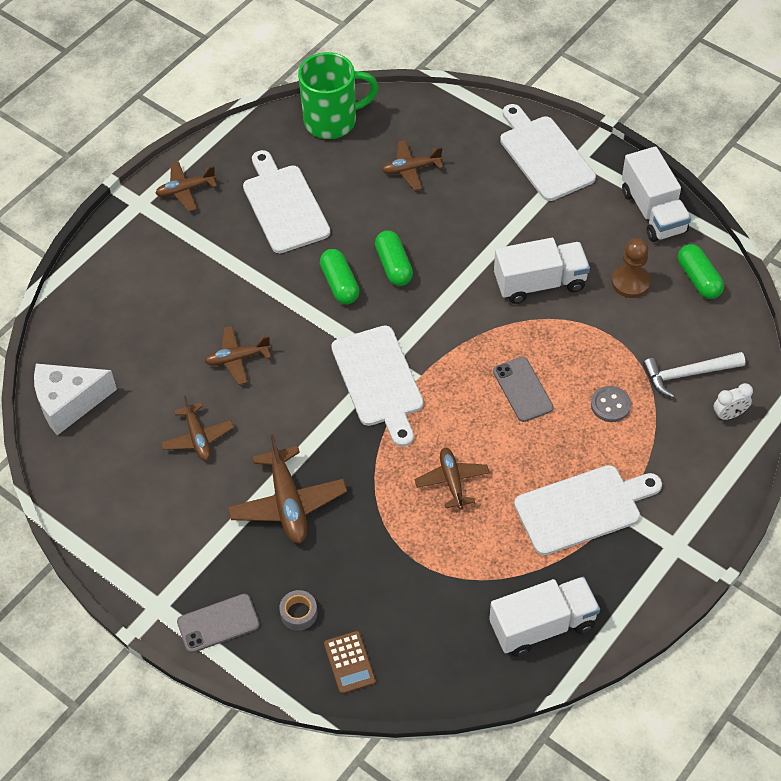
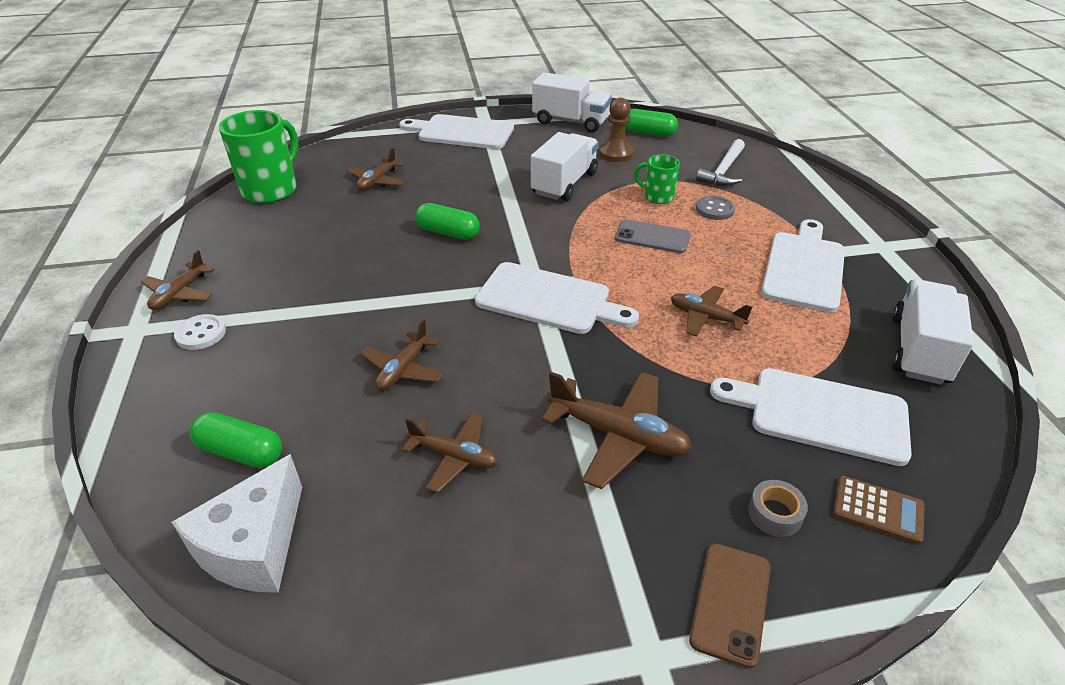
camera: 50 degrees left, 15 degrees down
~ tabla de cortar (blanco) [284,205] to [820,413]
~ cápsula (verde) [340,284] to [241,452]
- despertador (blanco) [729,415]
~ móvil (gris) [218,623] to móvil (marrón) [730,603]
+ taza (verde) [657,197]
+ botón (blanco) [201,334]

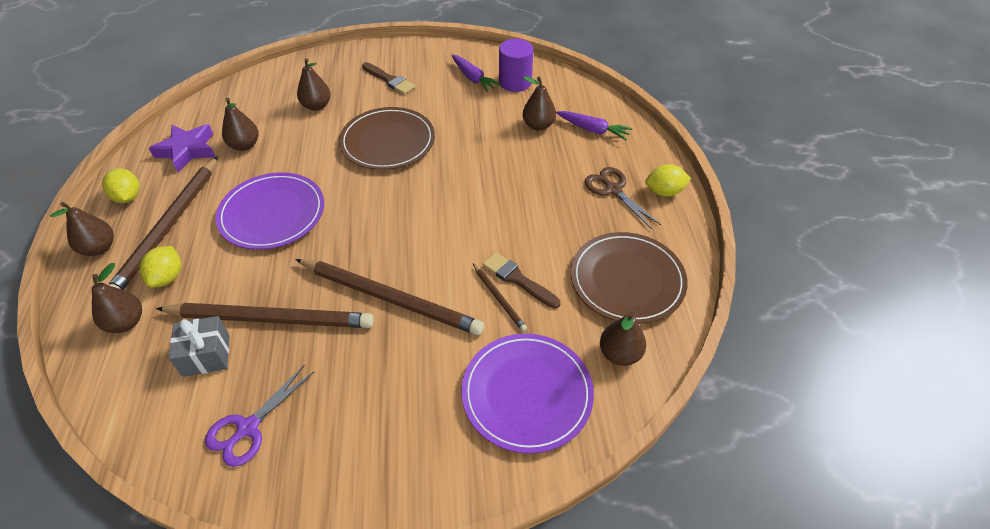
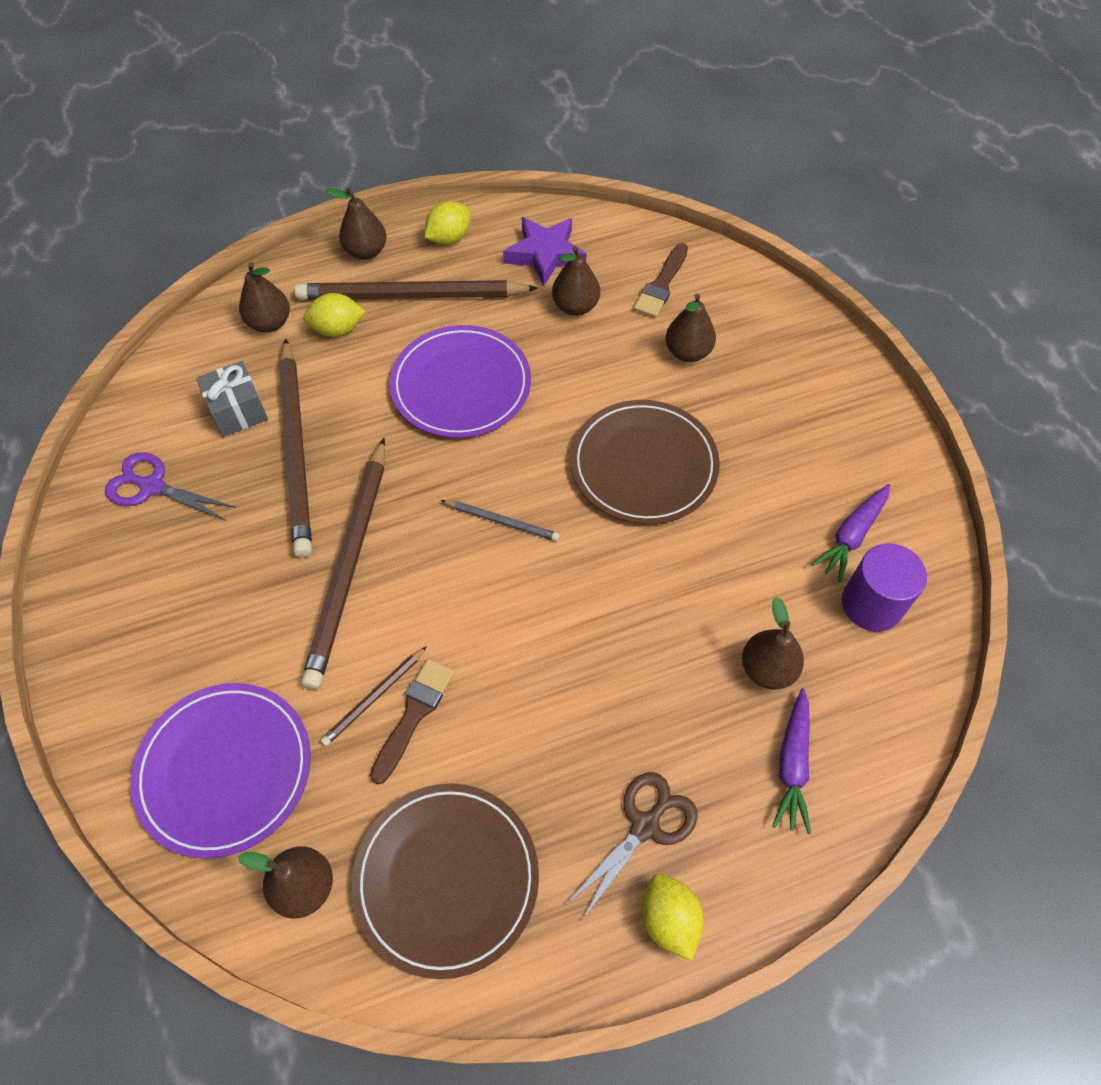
camera: 75 degrees right, 10 degrees up
~ pincel (marrón) [389,80] to [661,284]
+ lápiz (gris) [502,521]

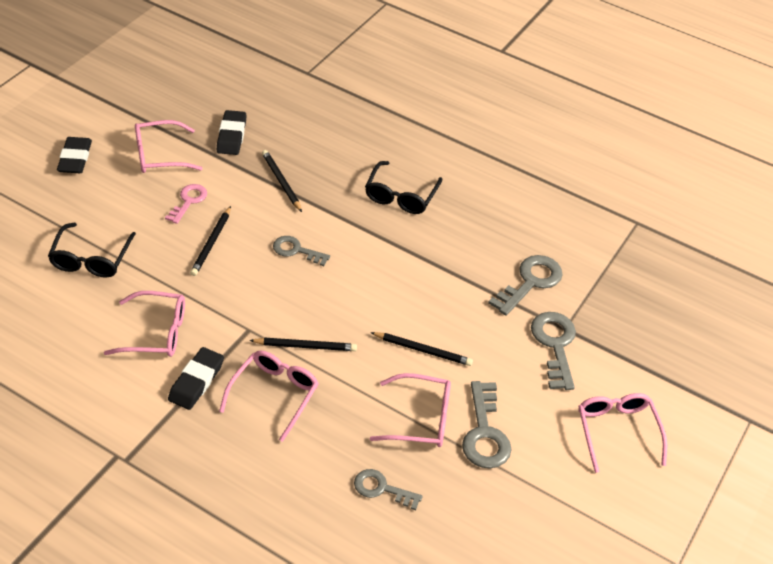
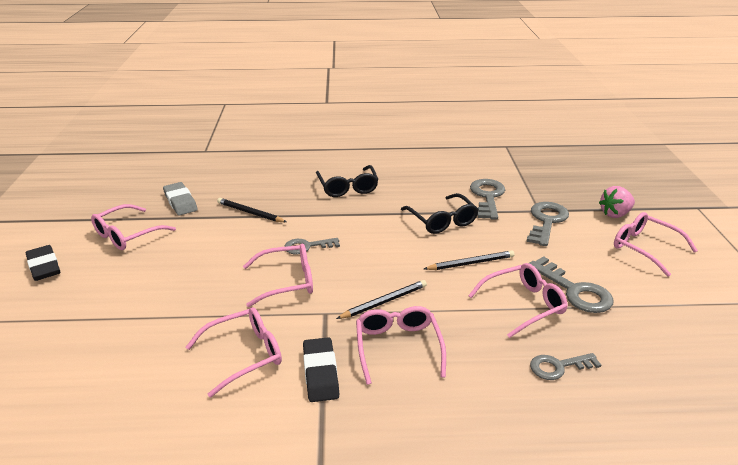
camera: 30 degrees left, 15 degrees down
~ goma de borrar (negro) [231,136] to goma de borrar (gris) [180,202]
- llave (rosa) [188,201]
- lápiz (negro) [212,243]
~ gafas (negro) [91,258] to [442,220]
~ llave (gris) [555,345] = [546,221] 60 degrees clockwise
+ fresa (rosa) [615,214]
+ gafas (rosa) [286,281]

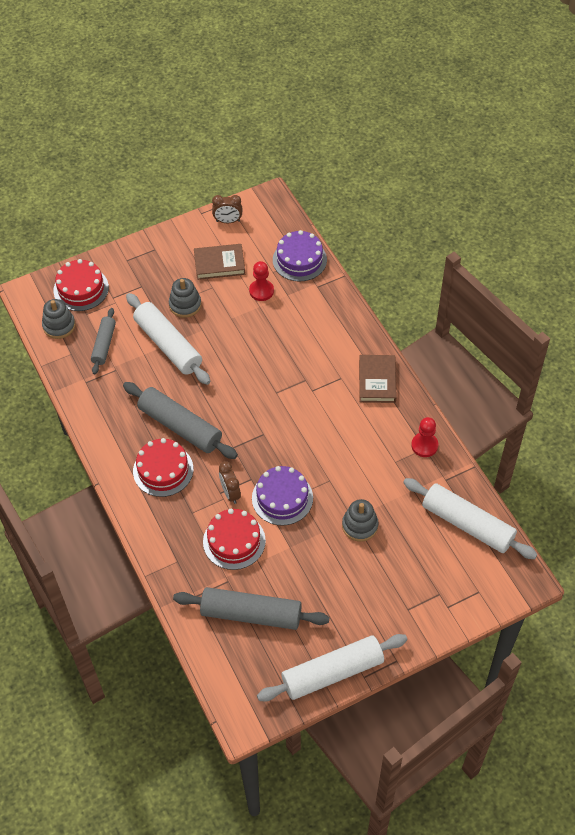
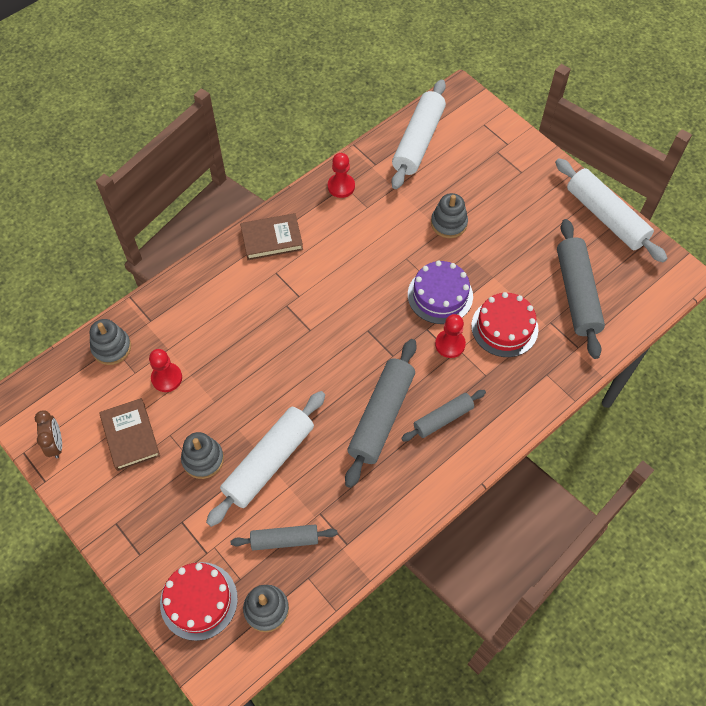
camera: 105 degrees left, 5 degrees up
~ tarta (morado) [299,260] to juguete apilable (gris) [111,347]
~ tarta (rojo) [163,470] to rodillo (gris) [443,419]
~ despertador (marrón) [230,493] to peón (rojo) [450,344]

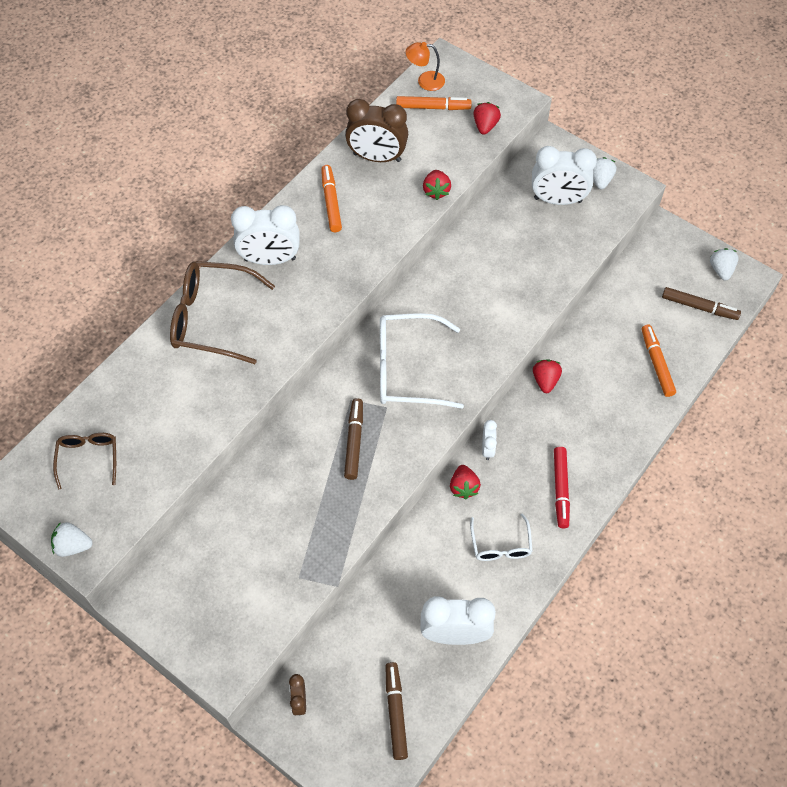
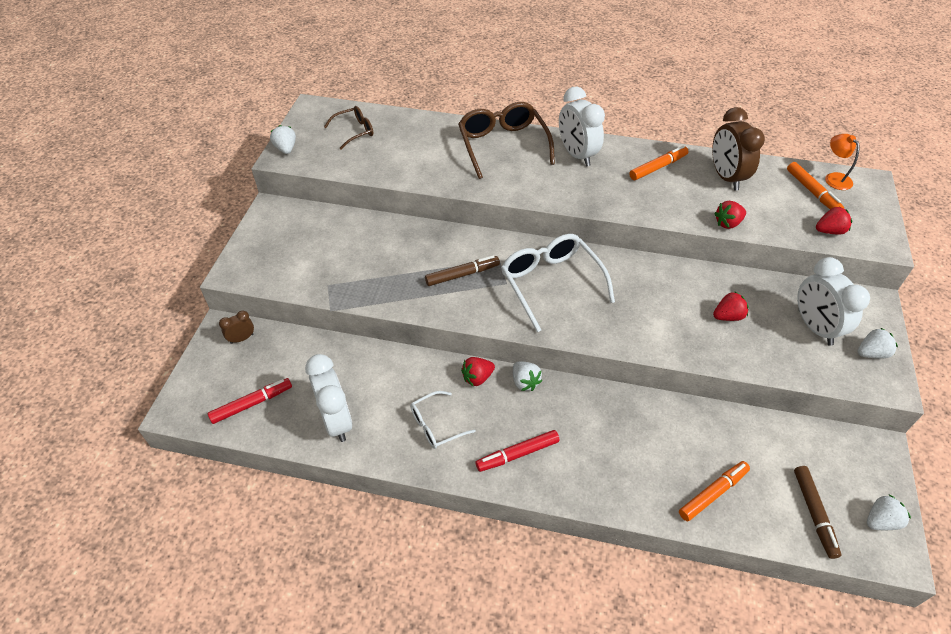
camera: 65 degrees right, 10 degrees down
~ fresa (rojo) [545,381] to [728,316]
~ despertador (blanco) [487,449] to fresa (blanco) [525,382]
~ rotulador (marrón) [396,712] to rotulador (rojo) [252,404]

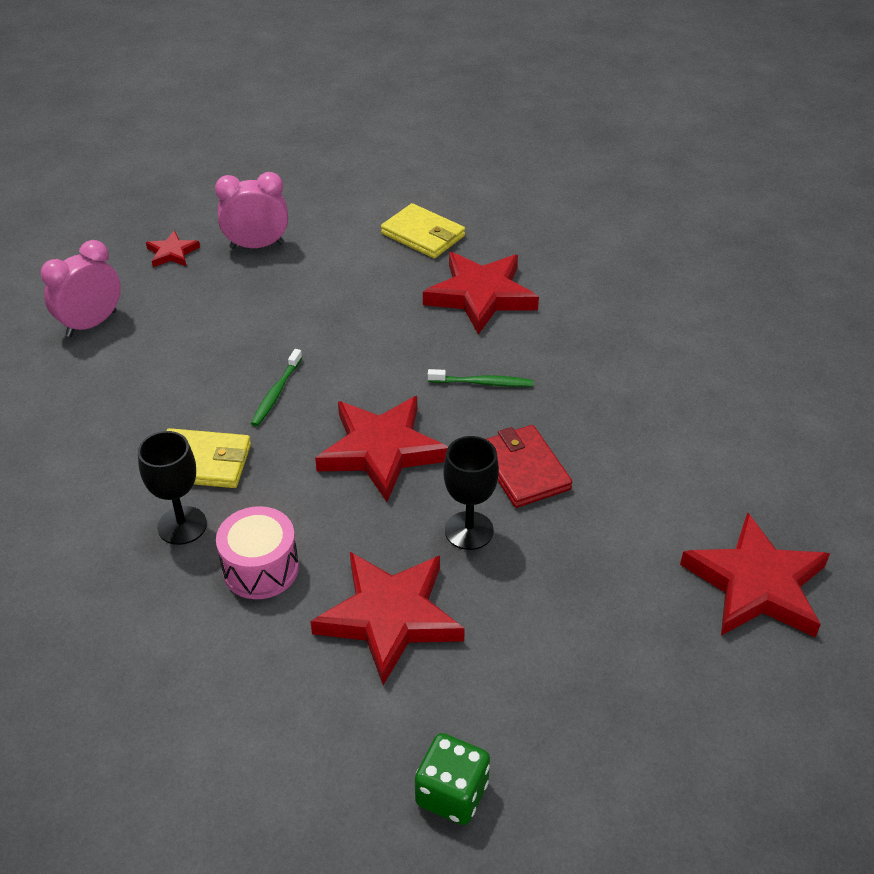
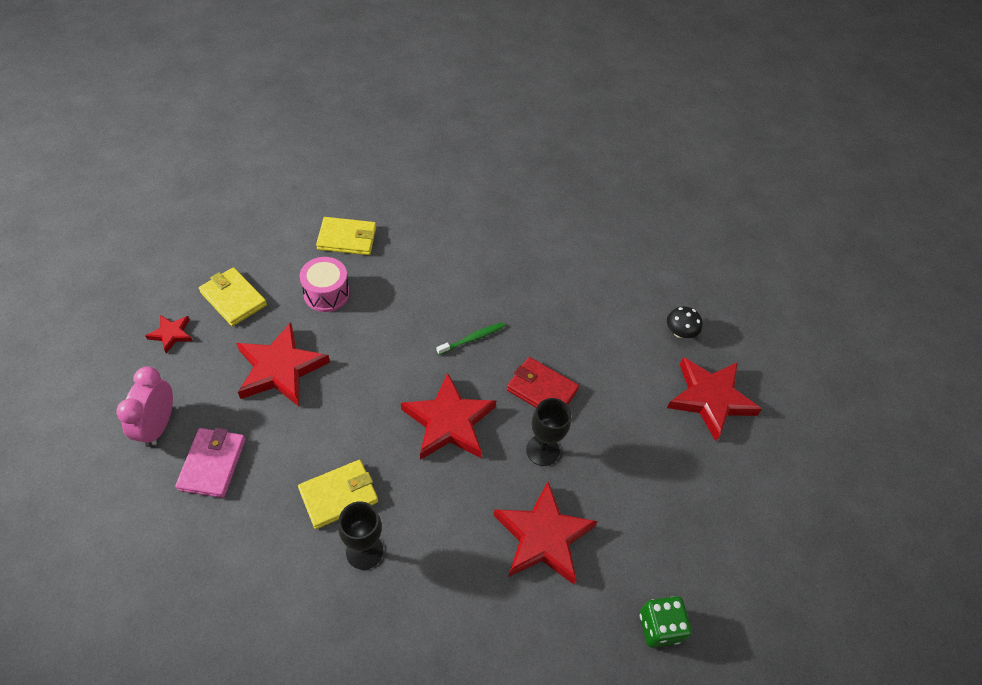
camera: 40 degrees left, 10 degrees up
~ despertador (rosa) [257,245] to cartera (amarillo) [233,299]
~ estrella (rojo) [481,296] to [280,369]
- cepillo de dientes (verde) [276,393]
~ tambor (rosa) [261,568] to [326,294]
+ seta (negro) [679,332]
+ cartera (rosa) [212,464]

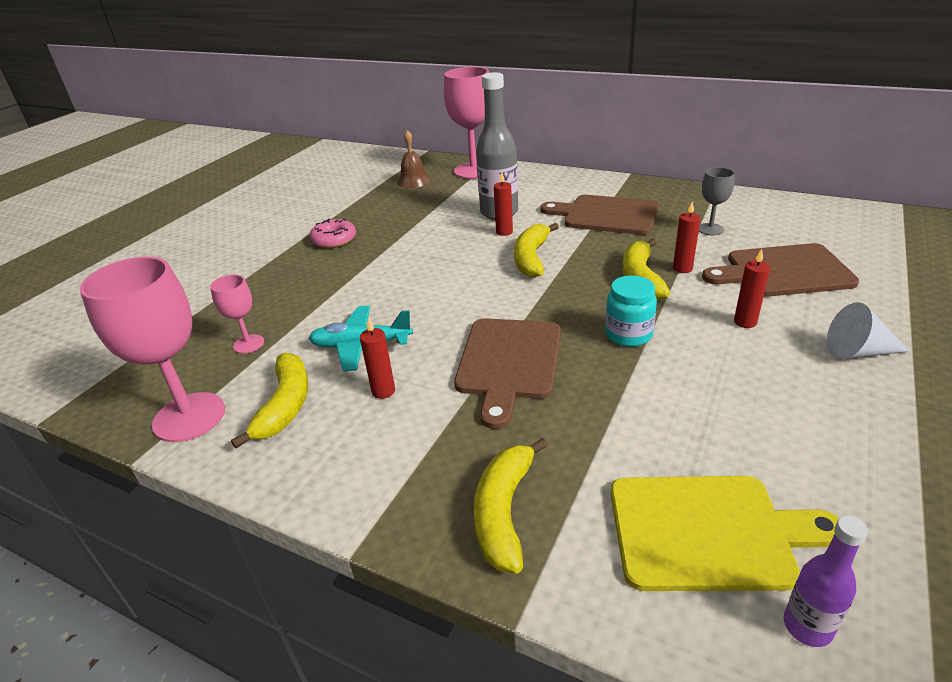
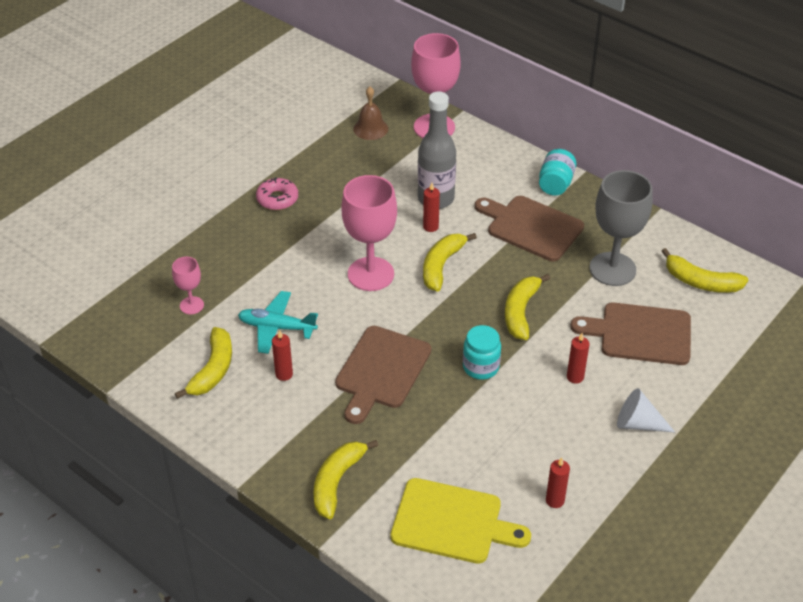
camera: 10 degrees right, 10 degrees up
~ copa (gris) [710,229] = [612,269] x1.98
~ vela (rojo) [682,268] to [555,500]
~ copa (rosa) [189,417] to [370,274]
- botella (morado) [807,626]
+ tarro (turquesa) [555,184]
+ plátano (amarillo) [701,282]

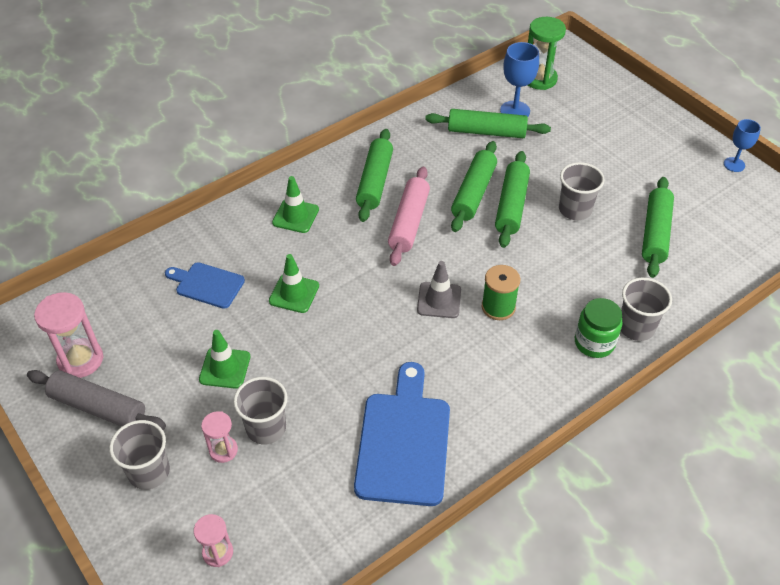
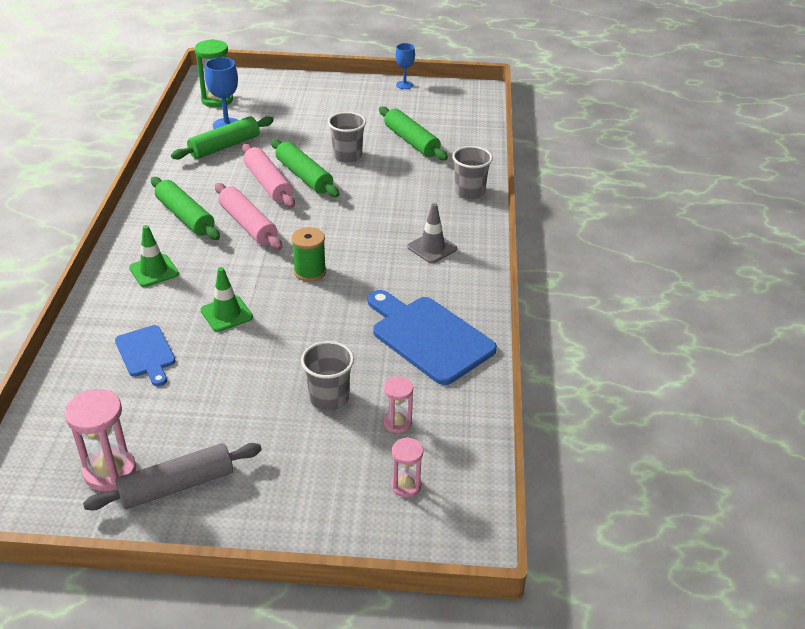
camera: 50 degrees left, 10 degrees down
~ rodillo (verde) [473,193] to rodillo (rosa) [268,183]
~ cono de tráfico (gris) [439,300] to [432,248]
~ tabla de cortar (azul) [207,284] = [146,354] 90 degrees counterclockwise
~ carrete (verde) [498,307] to [310,271]
- tarro (verde) [594,342]
- cono de tráfico (verde) [225,368]
~ reloj de arena (rosa) [223,450] to [397,422]
- vaso (gris) [149,472]

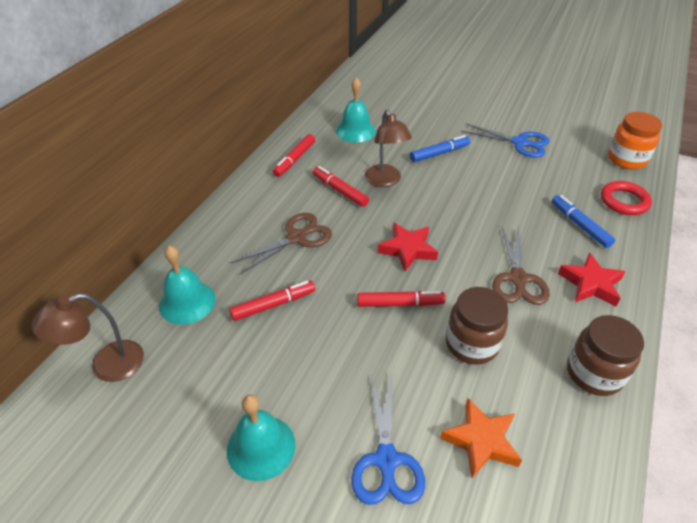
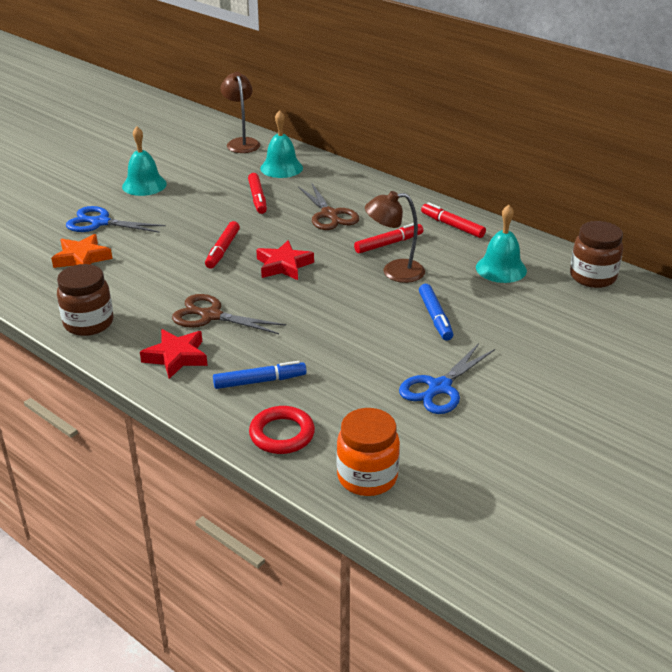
camera: 105 degrees right, 10 degrees down
~ tarro (marrón) [471,344] to [592,277]

